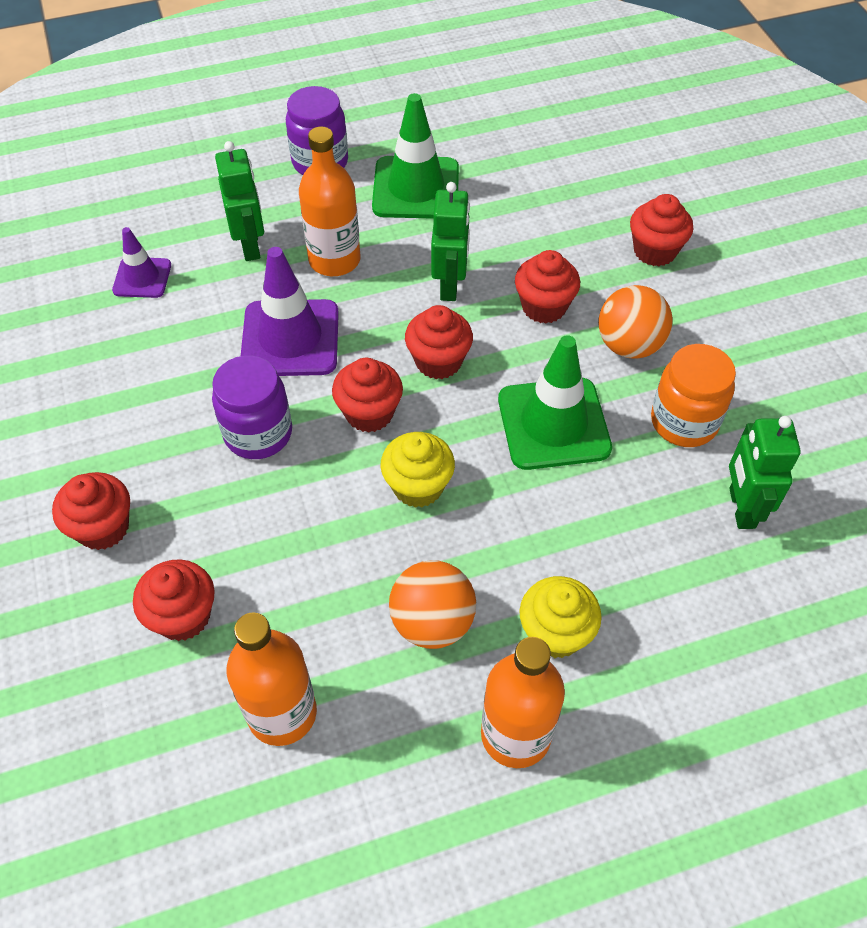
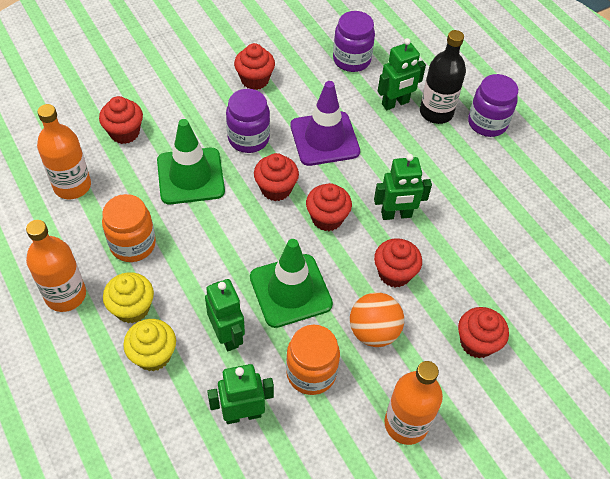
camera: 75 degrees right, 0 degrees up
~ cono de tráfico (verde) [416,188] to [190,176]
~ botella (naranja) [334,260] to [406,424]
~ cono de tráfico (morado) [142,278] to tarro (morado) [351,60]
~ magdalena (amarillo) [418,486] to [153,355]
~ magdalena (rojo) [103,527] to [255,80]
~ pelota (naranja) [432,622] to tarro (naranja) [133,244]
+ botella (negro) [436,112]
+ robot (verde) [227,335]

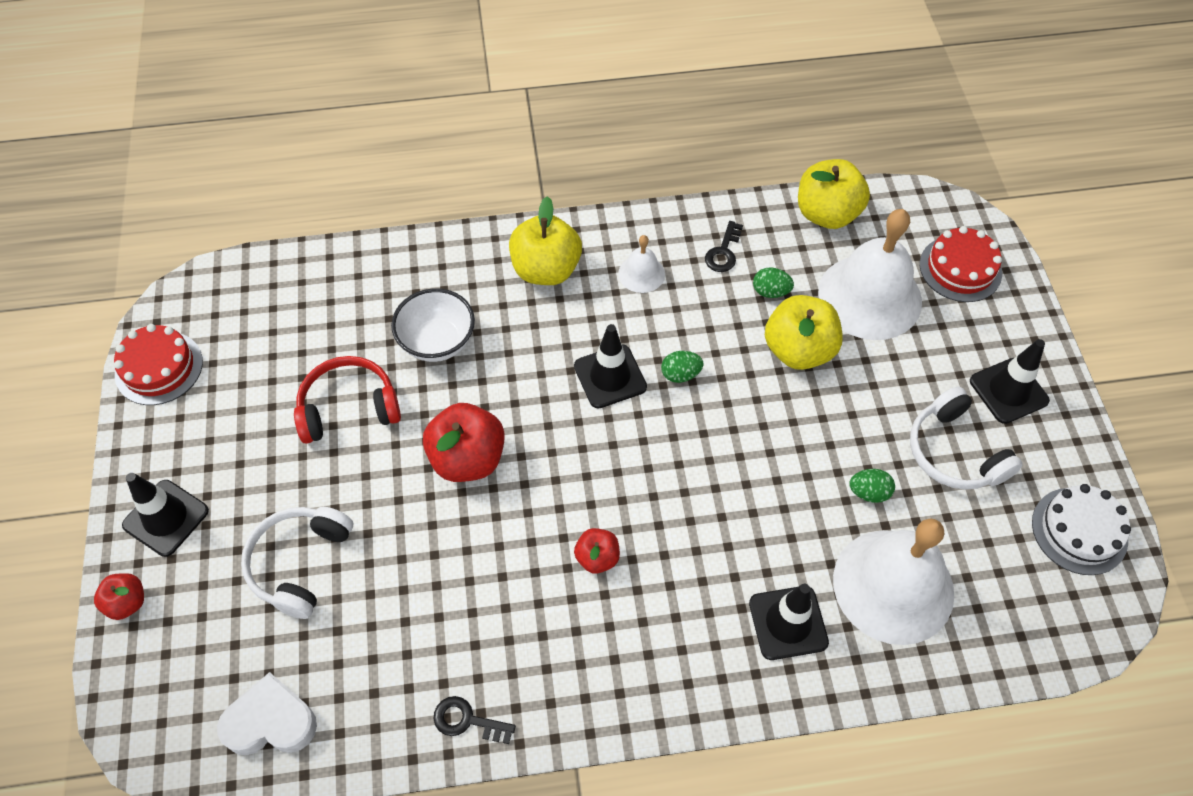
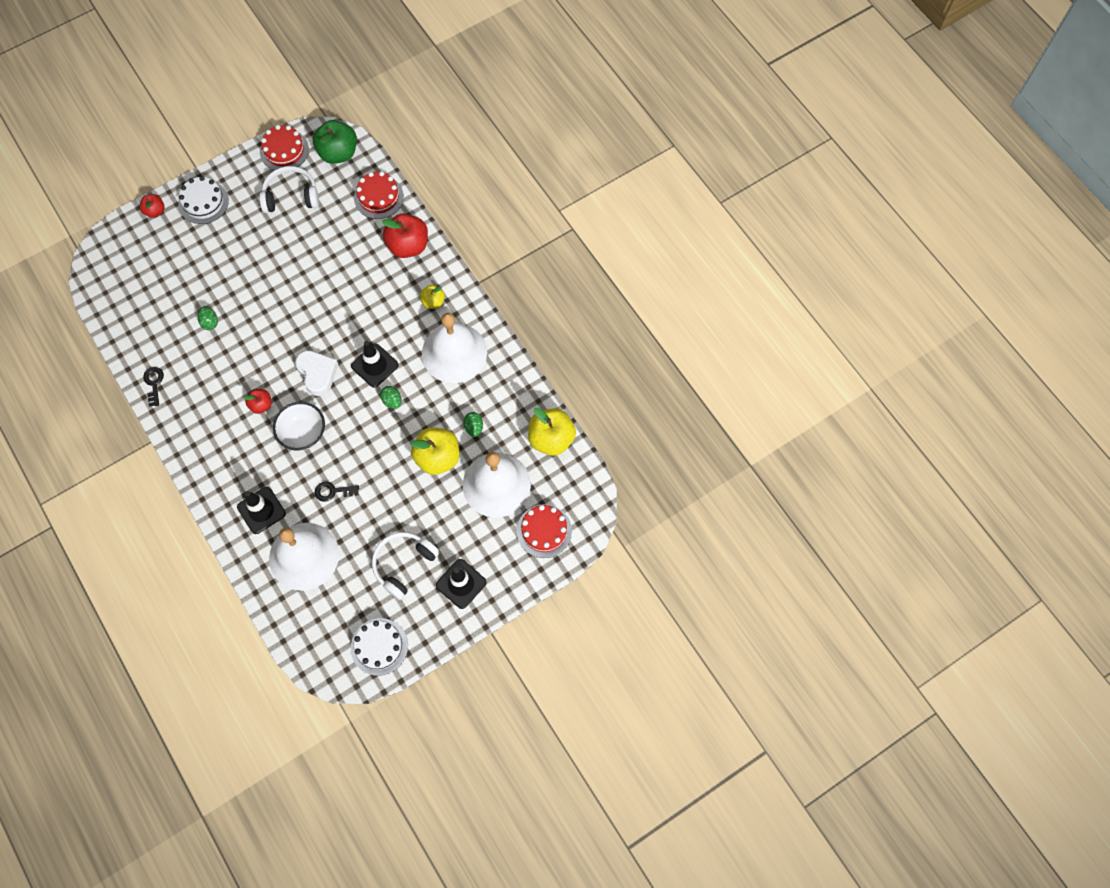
camera: 65 degrees right, 10 degrees up
~ manzana (amarillo) [546,270] = [433,302] x0.54
~ llave (negro) [723,252] to [333,491]
~ campana (blanco) [641,273] = [454,353] x2.17
~ cuenco (blanco) [437,342] to [303,433]
- auriculares (rojo) [349,408]
~ manzana (rojo) [468,459] to [408,245]
~ huevo (verde) [868,492] to [210,322]
~ cono de tráfico (negro) [166,518] to tarta (blanco) [203,202]
~ auriculares (blanco) [300,563] to [291,196]
~ corazón (blanco) [271,721] to [317,373]
+ manzana (verde) [338,153]
+ tarta (rojo) [378,197]

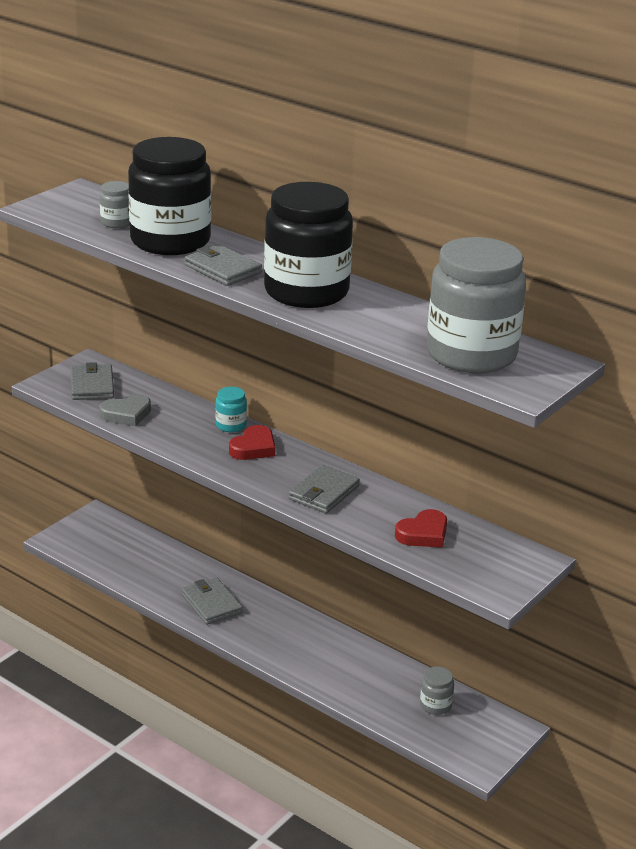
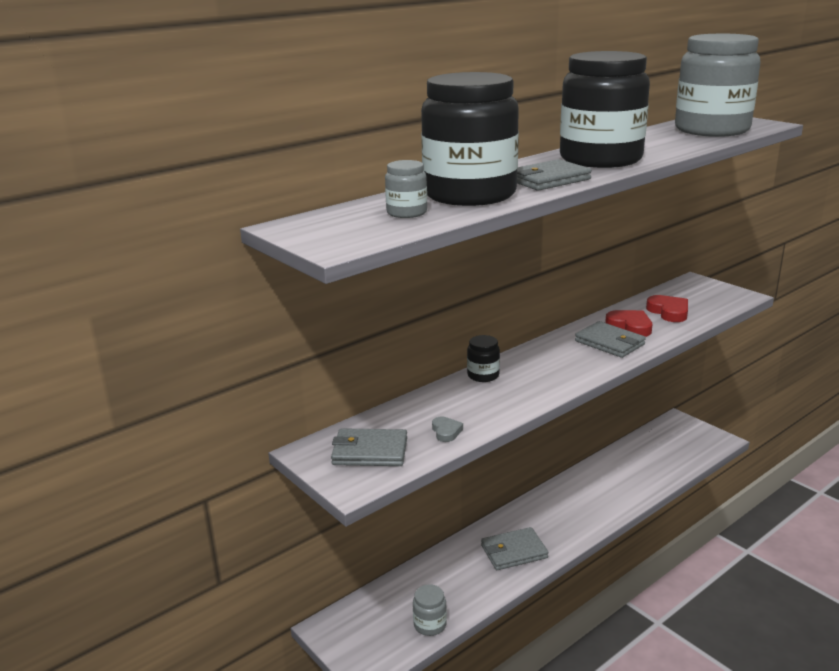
camera: 75 degrees left, 5 degrees down
~ tarro (turquesa) [231,425] to tarro (negro) [483,375]
~ corazón (gris) [126,414] = [446,431] x0.60
~ corazón (rojo) [253,448] to [630,327]
~ tarro (gris) [435,705] to [430,625]

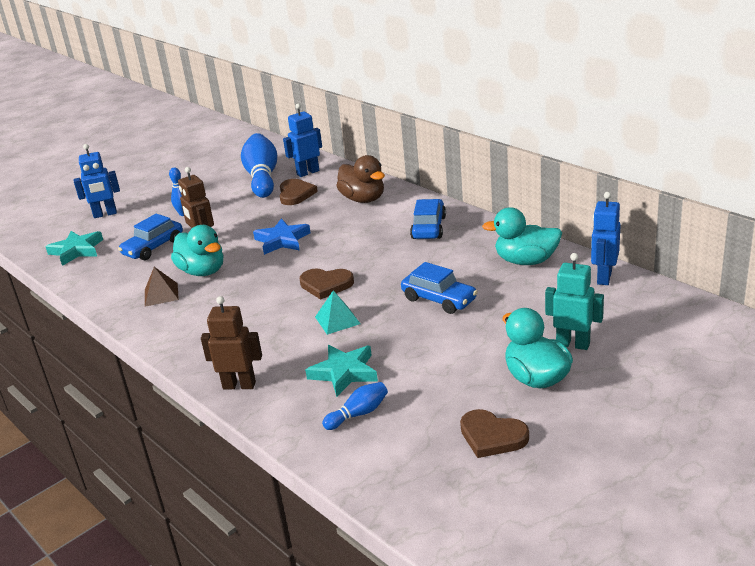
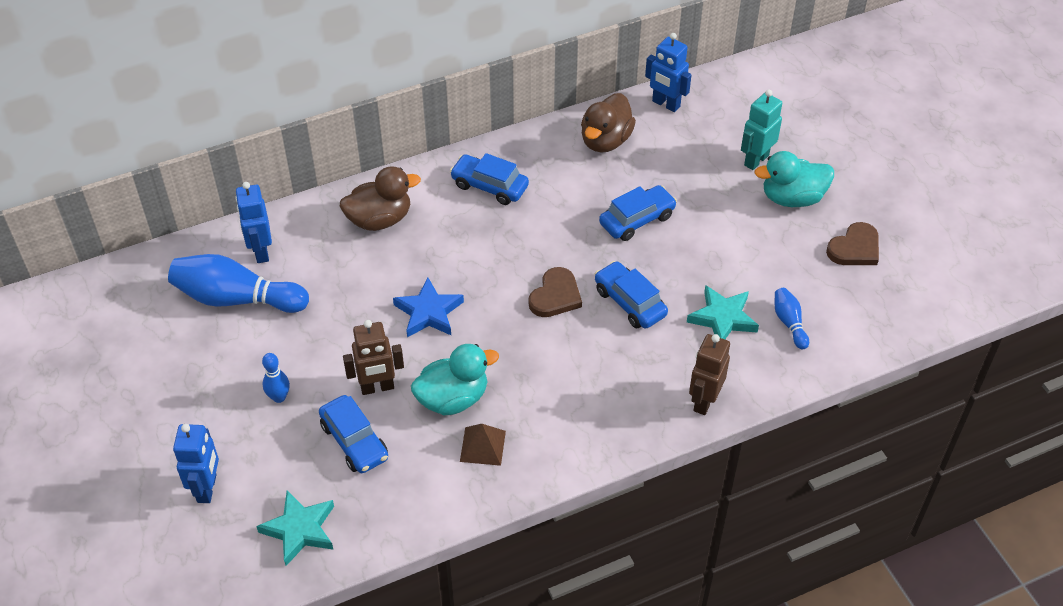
camera: 75 degrees left, 20 degrees up
- corazón (marrón) [295,194]
~ pato (turquesa) [526,261] to pato (marrón) [605,141]
~ pirámide (turquesa) [337,320] to coche (azul) [629,302]

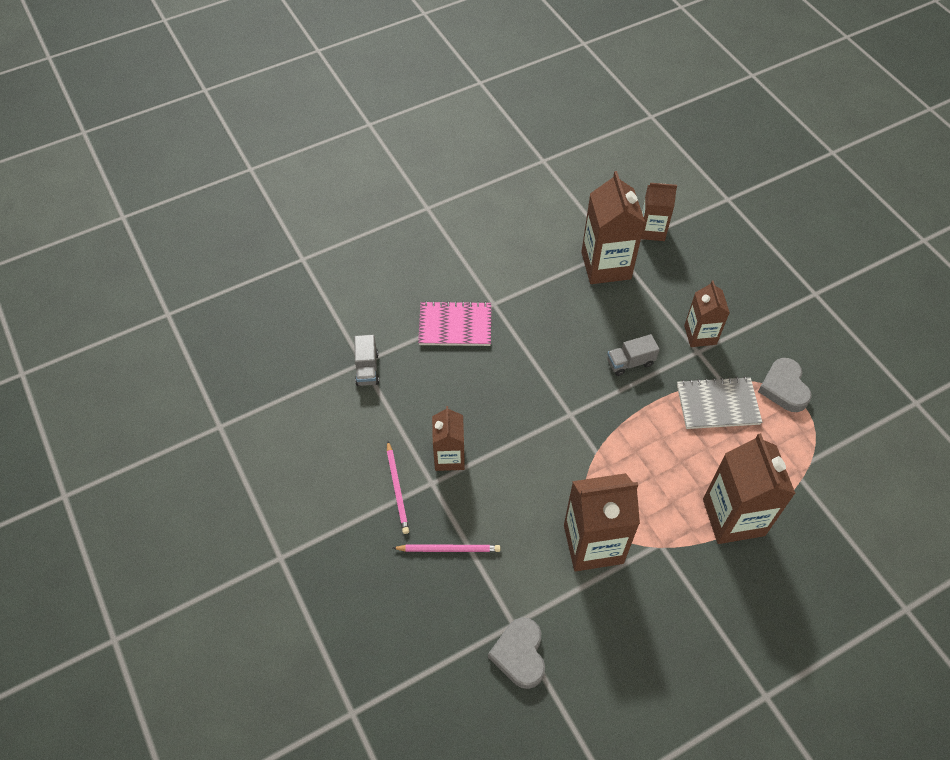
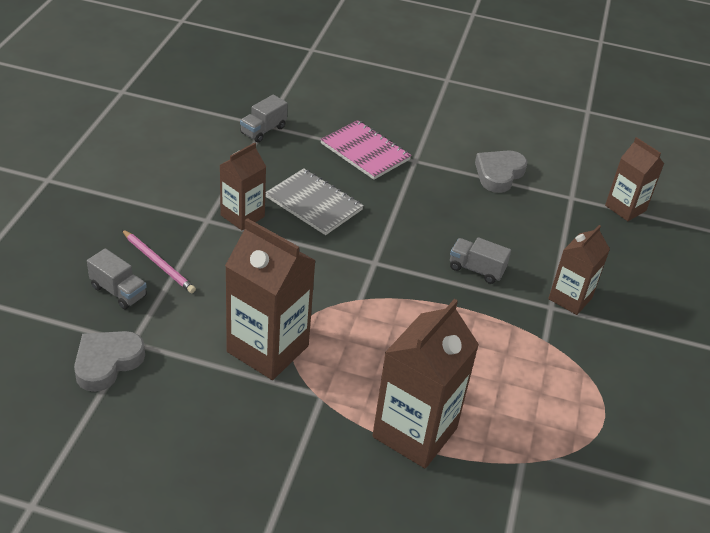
camera: 40 degrees right, 15 degrees down
- cartón de leche (marrón) [606,265]
~ corazón (gris) [784,388] to [499,174]
~ cuaderno (gris) [717,404] to [314,204]
- lápiz (rosa) [397,489]
+ camión (gris) [118,291]

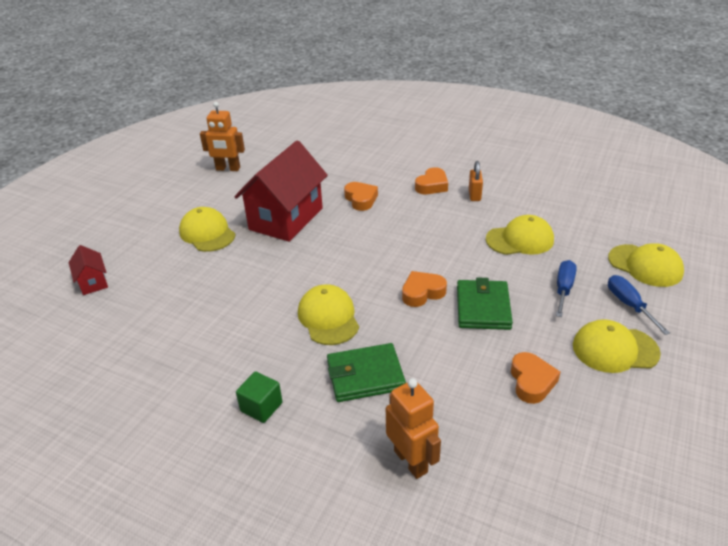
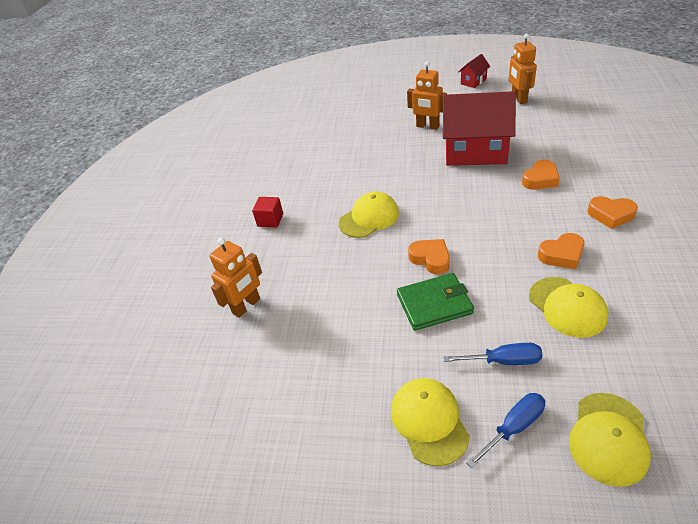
camera: 75 degrees right, 5 degrees up
- candado (naranja) [474,195]
~ gorra (amarillo) [207,233] to robot (naranja) [427,126]
~ casa (rojo) [93,282] to [473,81]
- cartera (verde) [365,375]
~ corazón (naranja) [531,381] to [562,255]
~ cubo (verde) [261,407] to cubo (rojo) [270,220]

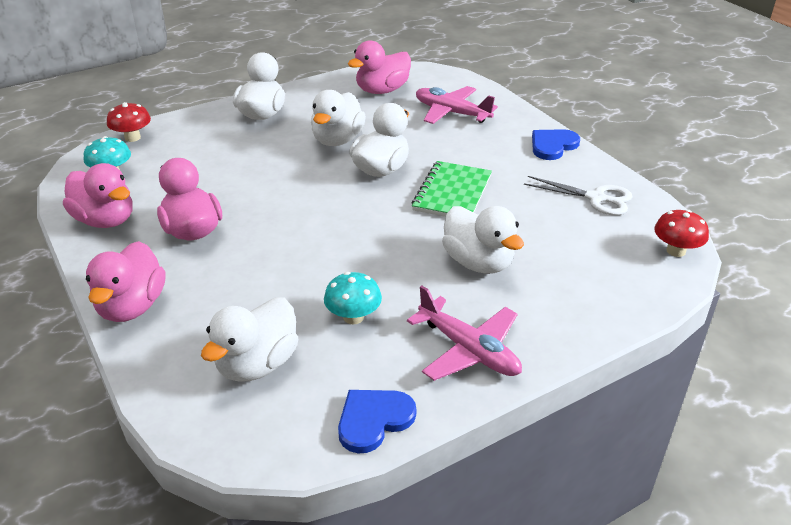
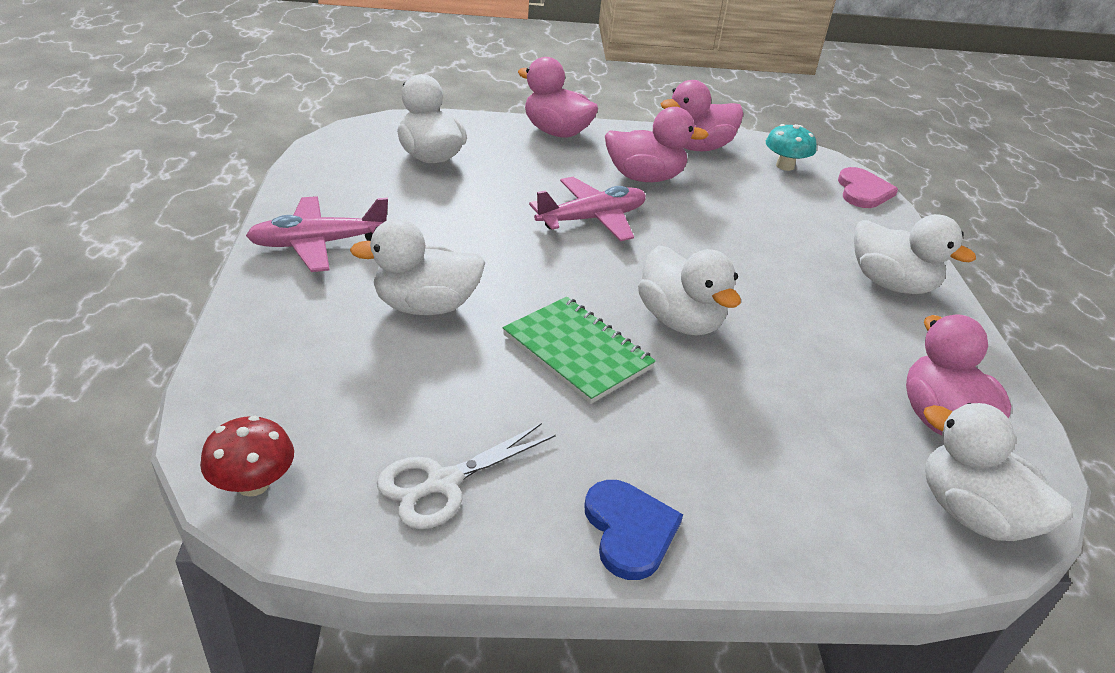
camera: 115 degrees right, 0 degrees up
~ avión (rosa) [451,113] to [592,219]
~ pato (blanco) [337,140] to [972,514]
~ seta (rojo) [132,138] to corazón (rosa) [863,191]
- seta (turquesa) [353,317]
- corazón (azul) [373,420]

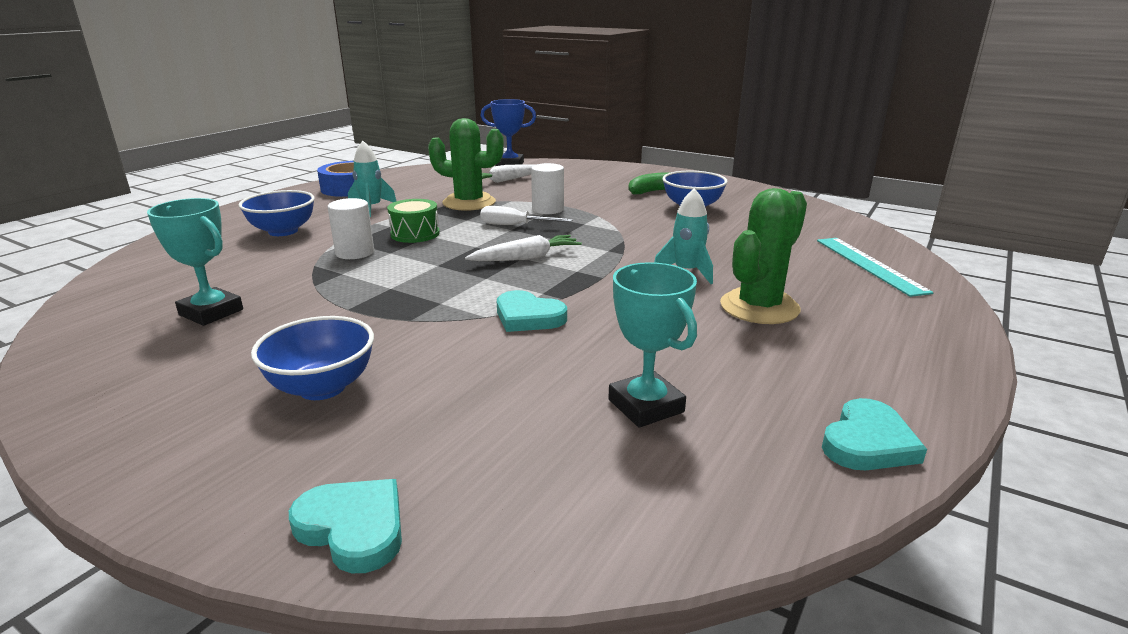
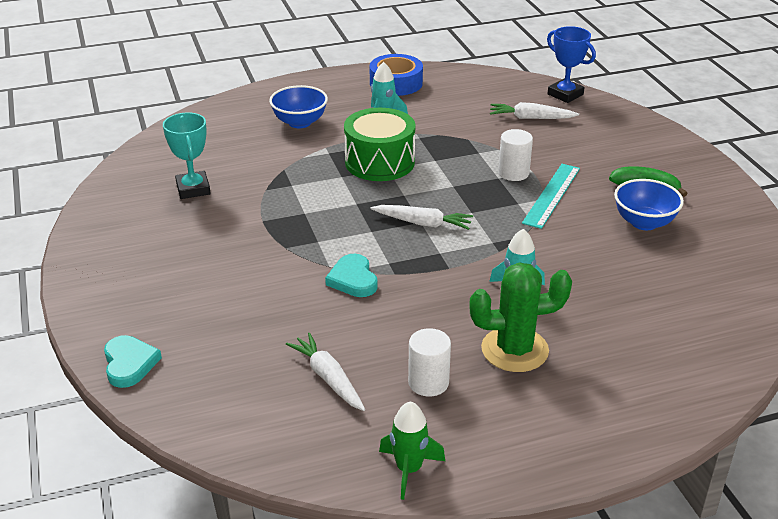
camera: 40 degrees right, 10 degrees up
- cactus (verde) [469,203]
~ cilindro (blanco) [355,252] to [428,382]
~ tambor (verde) [415,234] = [379,162] x1.68
- destornillador (blanco) [514,226]
~ regla (turquesa) [869,265] to [552,195]
~ trofeo (turquesa) [645,406] to zanahoria (blanco) [328,378]
- cuenco (azul) [322,387]
~ corazón (turquesa) [868,442] to cohete (verde) [409,469]

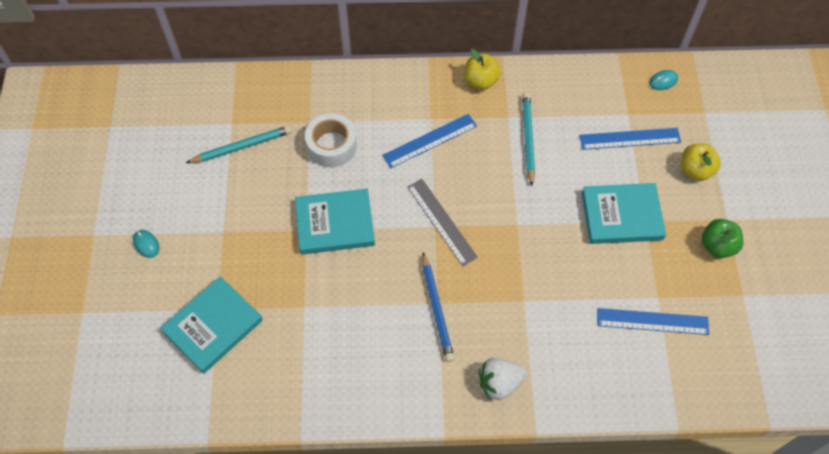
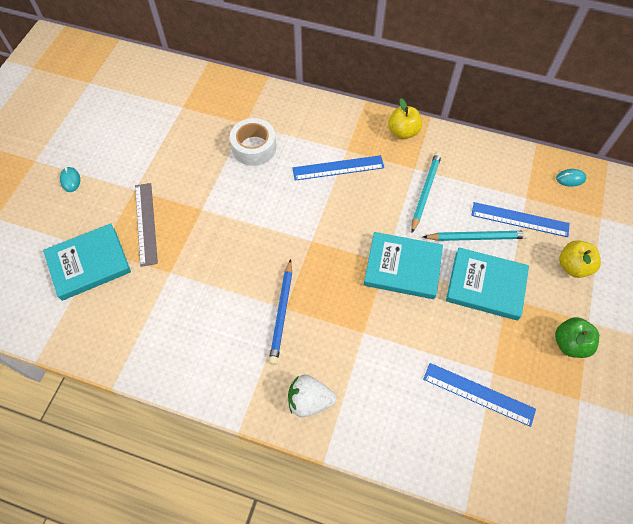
camera: 20 degrees right, 0 degrees up
~ lápiz (turquesa) [242,146] to [477,237]
~ regla (gris) [441,221] to [145,223]
~ libro (turquesa) [335,224] to [402,267]

